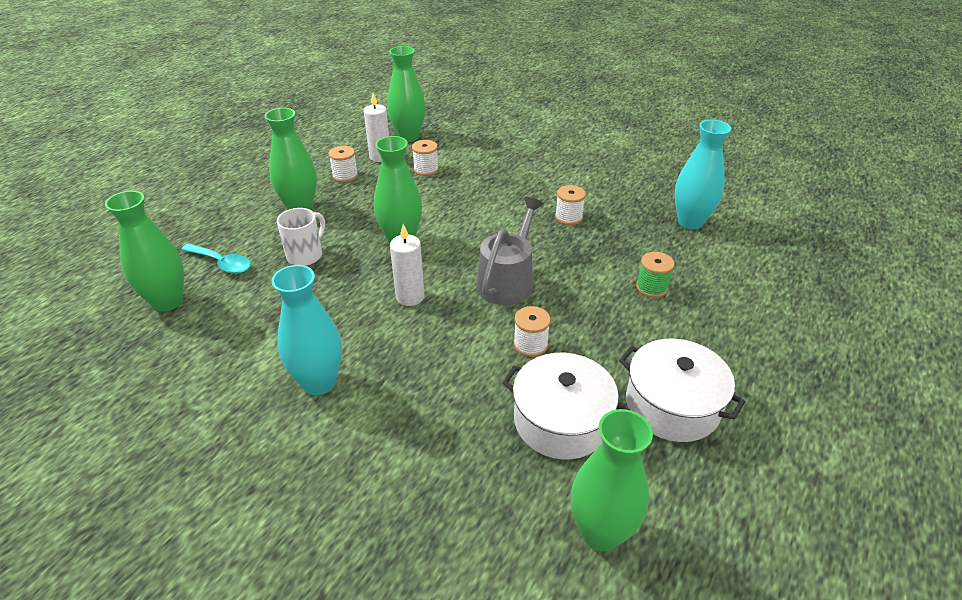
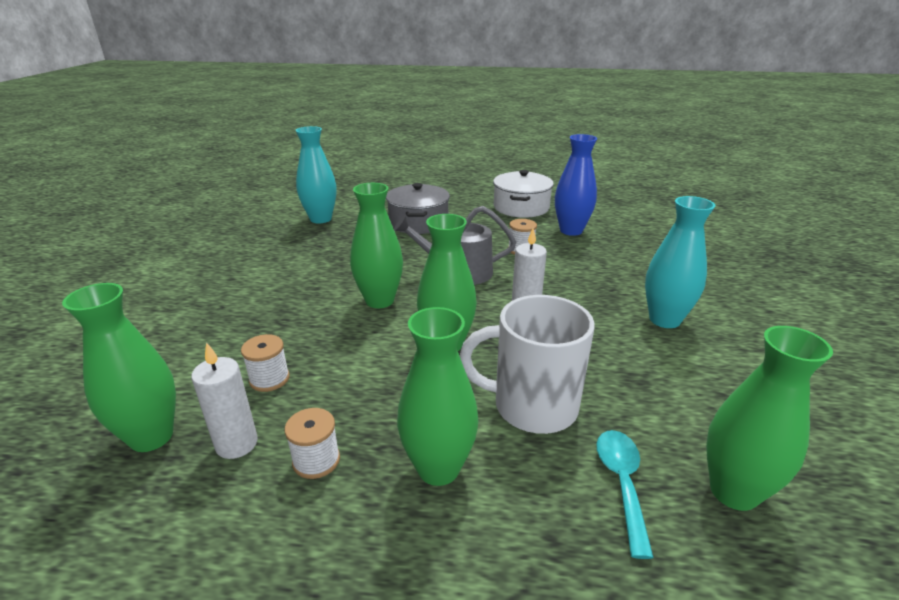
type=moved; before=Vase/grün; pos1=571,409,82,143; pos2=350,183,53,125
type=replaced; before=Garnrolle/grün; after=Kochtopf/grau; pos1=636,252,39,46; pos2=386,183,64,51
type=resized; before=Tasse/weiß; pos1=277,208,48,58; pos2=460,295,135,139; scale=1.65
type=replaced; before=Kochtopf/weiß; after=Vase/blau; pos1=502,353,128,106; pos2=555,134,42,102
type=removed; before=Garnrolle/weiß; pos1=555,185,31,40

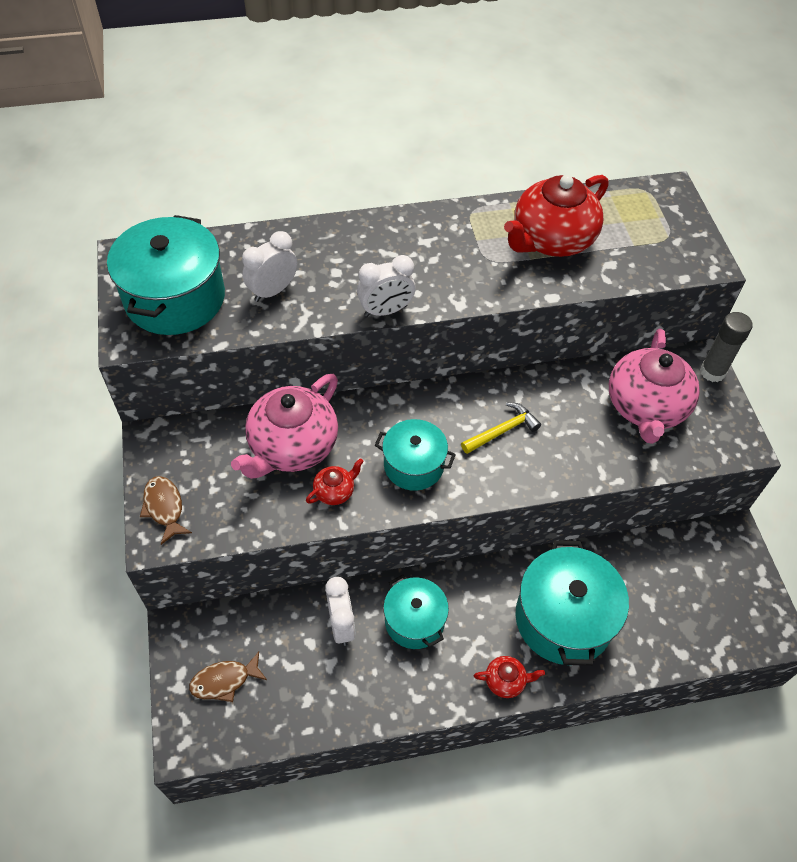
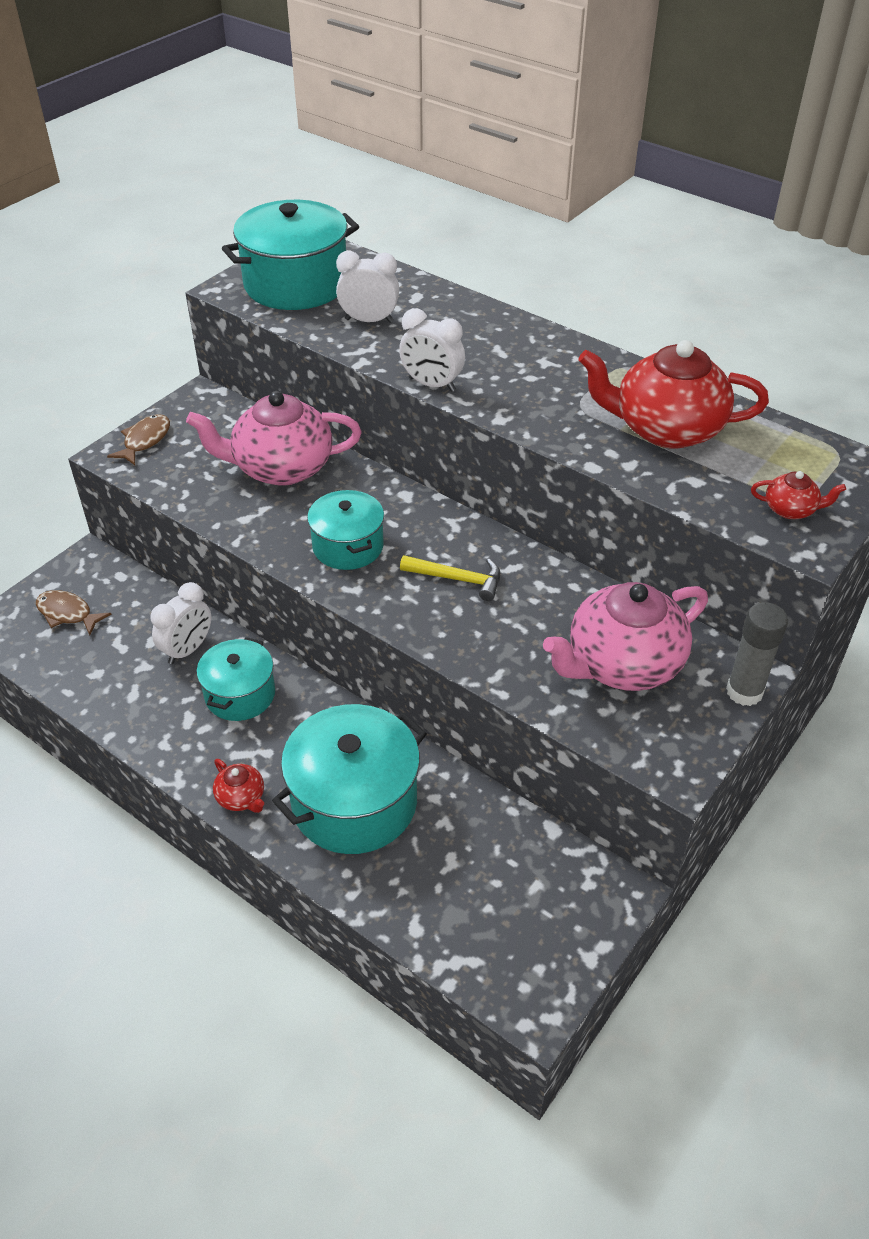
type=moved; before=Teekanne/rot; pos1=306,458,58,47; pos2=751,471,95,48

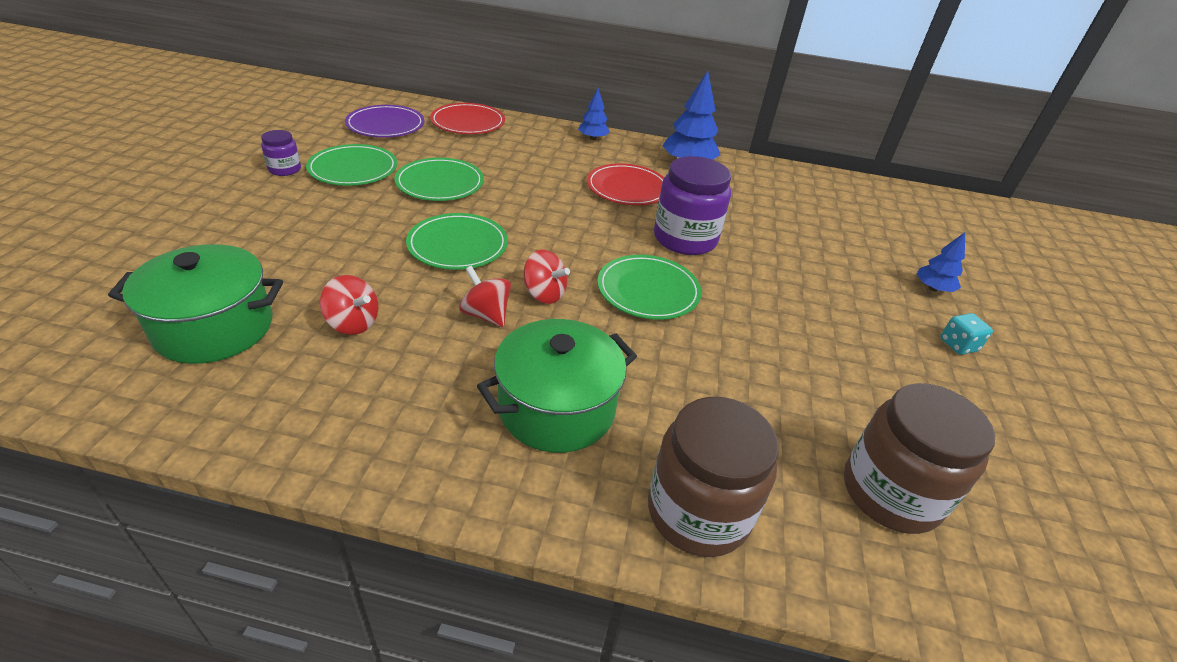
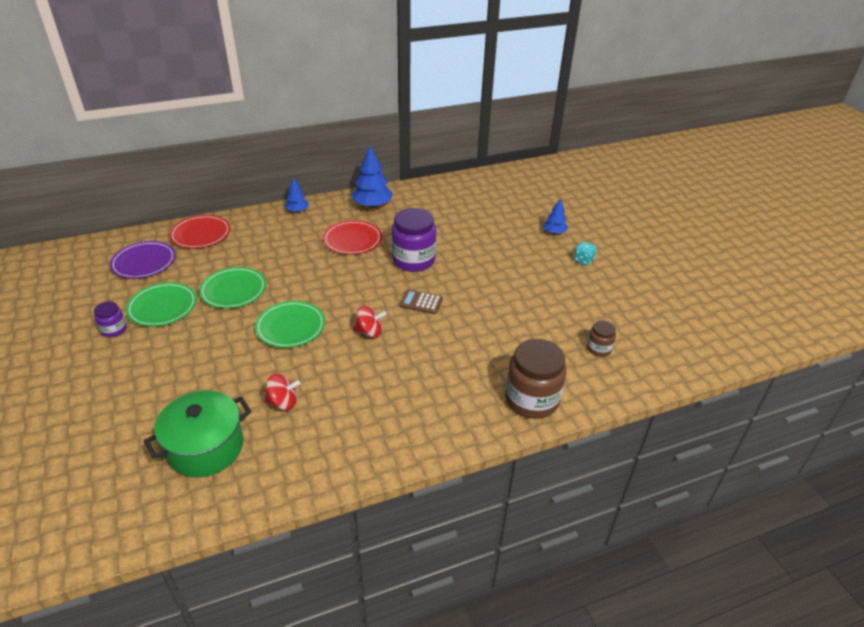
type=replaced; before=Teller/grün; after=Taschenrechner/braun; pos1=597,255,105,65; pos2=400,290,43,24
type=resized; before=Einmachglas/braun; pos1=844,383,151,151; pos2=587,321,29,36; scale=0.5
type=removed; before=Kreisel/rot; pos1=459,266,52,61
type=removed; before=Kochtopf/grün; pos1=477,319,160,134

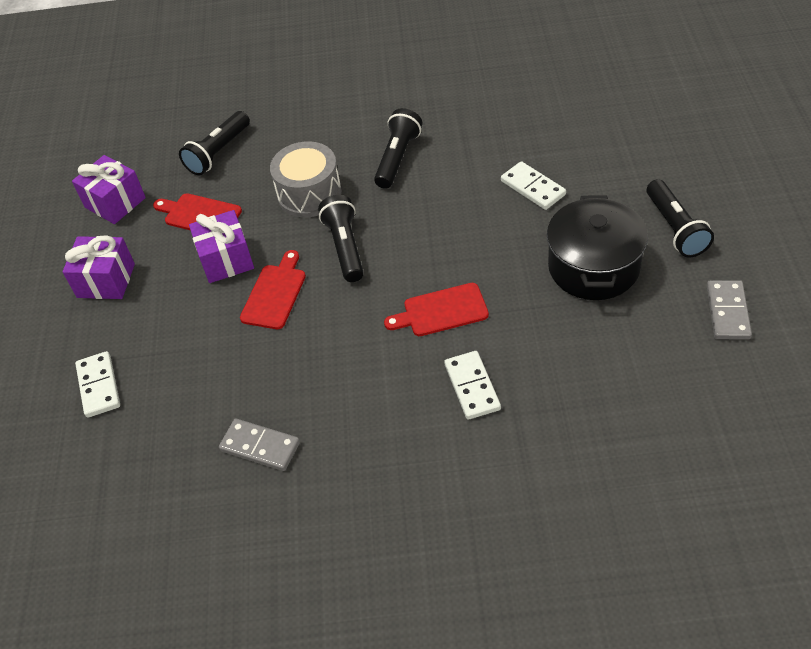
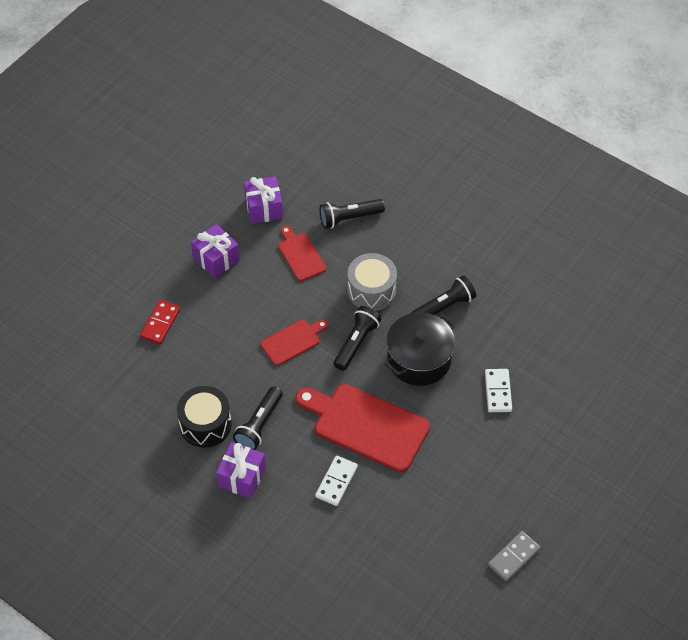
type=recoloured; before=Dominostein/weiß; after=Dominostein/rot; pos1=75,351,45,67; pos2=140,300,40,45
type=replaced; before=Dominostein/grau; after=Trommel/schwarz; pos1=219,419,81,52; pos2=177,386,54,62
type=moved; before=Geschenk/lila; pos1=189,210,65,73; pos2=216,442,50,57
type=moved; before=Taschenlampe/schwarz; pos1=647,179,67,78; pos2=233,386,50,64
type=resized; before=Schneidebrett/rot; pos1=384,283,105,53; pos2=295,384,135,88; scale=1.87
type=moved; before=Kochtopf/schwarz; pos1=547,195,101,105; pos2=384,312,72,74

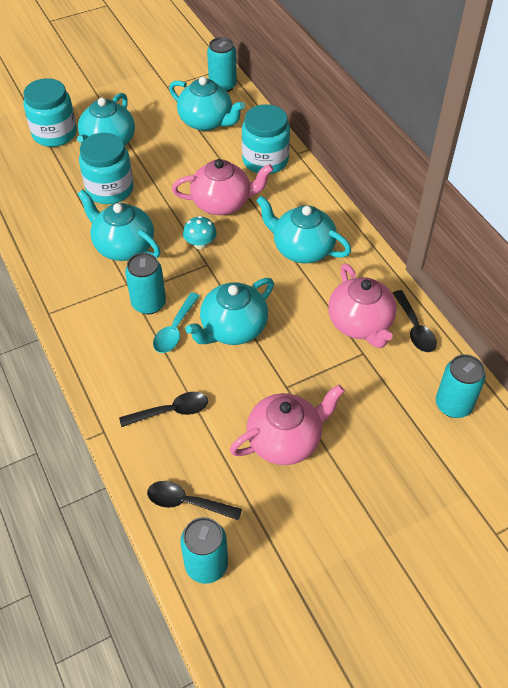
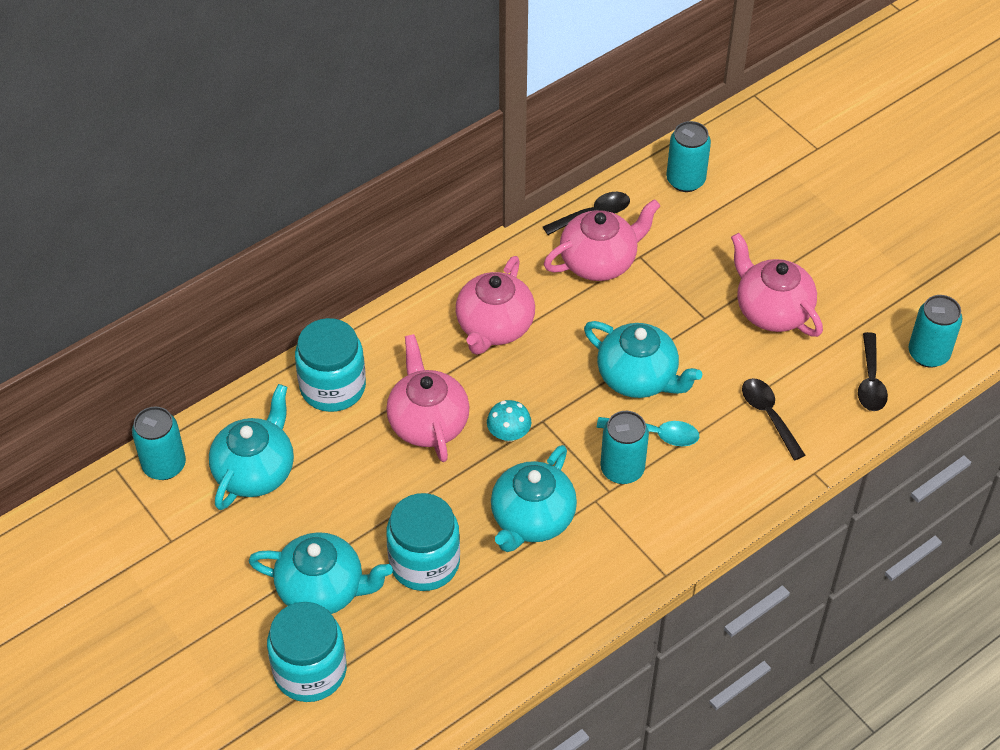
type=recoloured; before=Teekanne/türkis; after=Teekanne/rosa; pos1=256,195,95,68; pos2=456,256,79,99

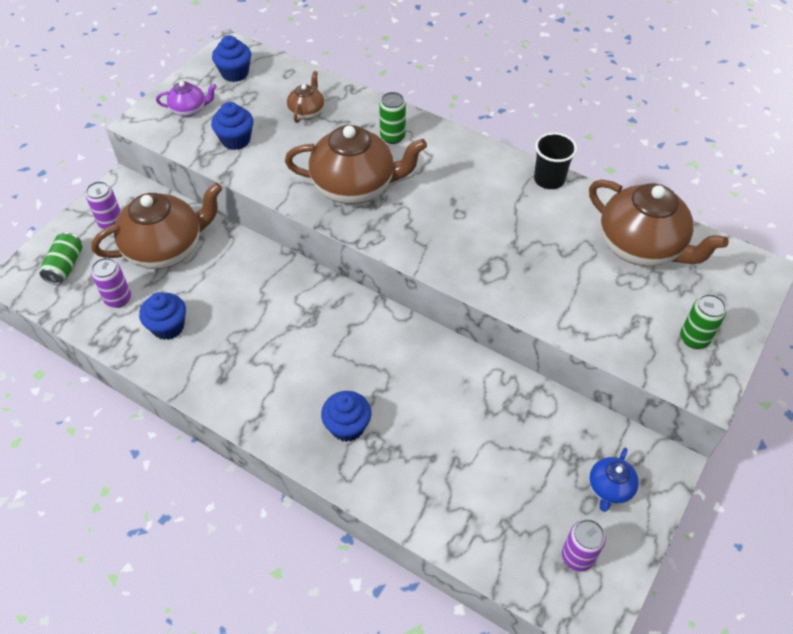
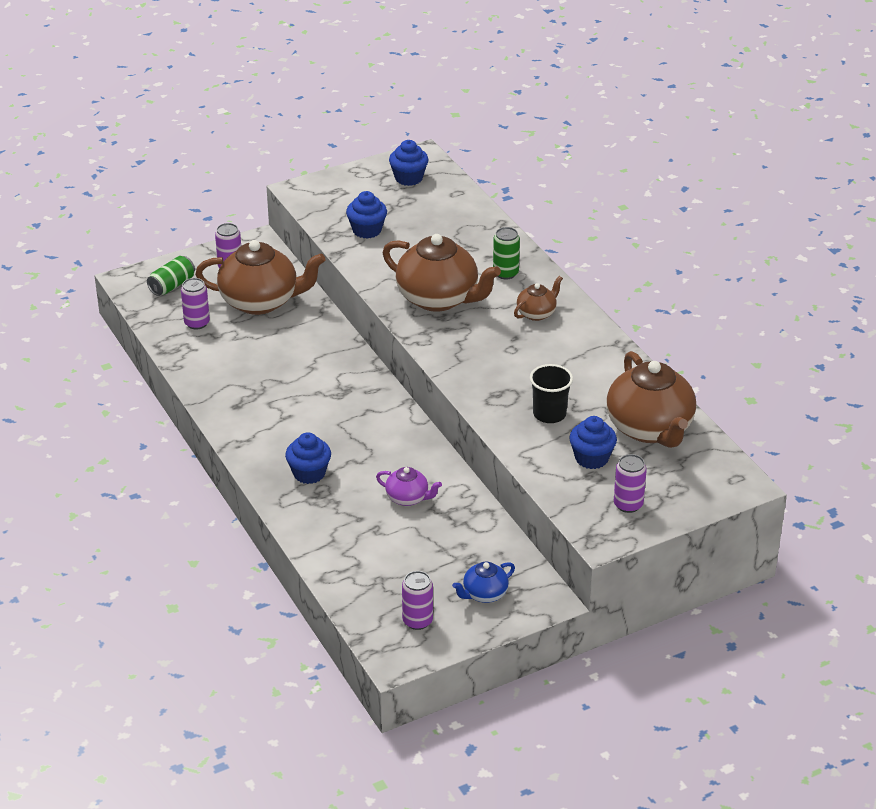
type=moved; before=Teekanne/lila; pos1=156,81,61,36; pos2=376,467,66,39
type=moved; before=Teekanne/braun; pos1=287,71,37,52; pos2=514,276,49,45
type=moved; before=Becher/schwarz; pos1=534,132,43,57; pos2=530,364,43,59
type=moved; before=Muffin/blau; pos1=139,292,47,48; pos2=569,416,48,53
type=recoloured; before=Dose/grün; after=Dose/lila; pos1=680,294,46,55; pos2=614,454,33,59

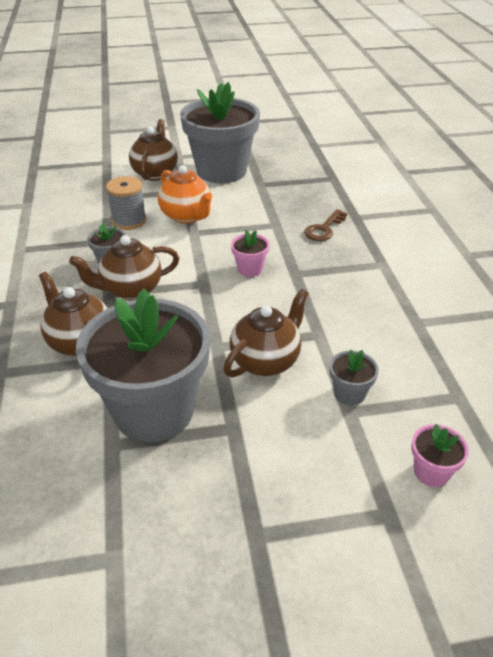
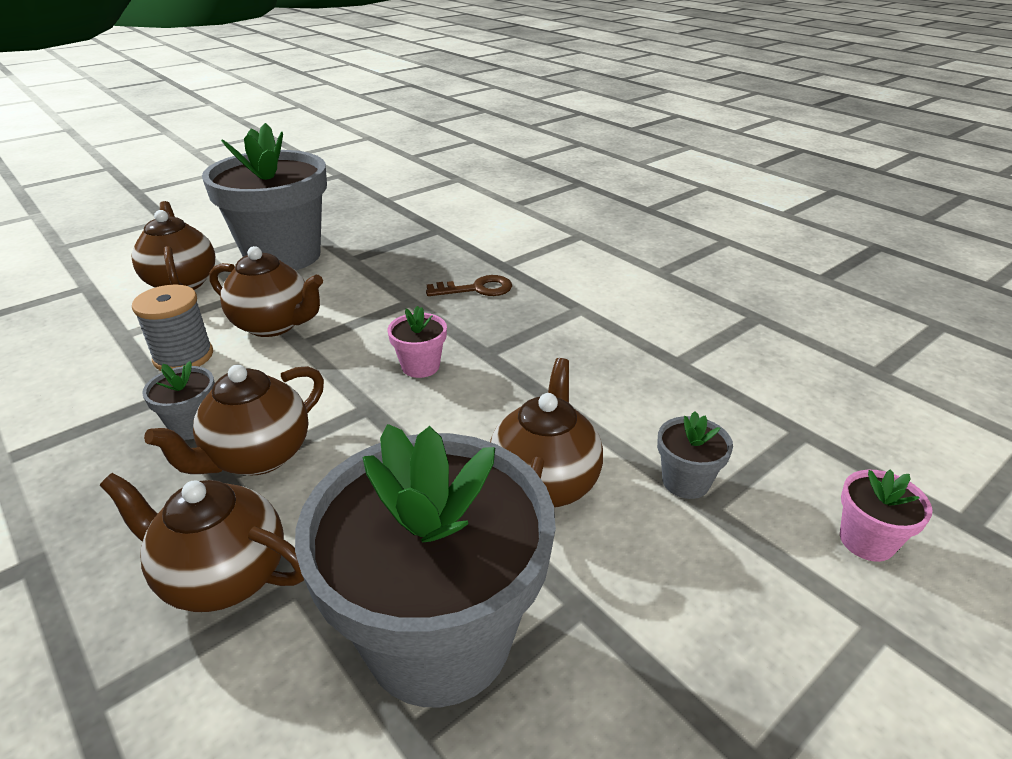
type=recoloured; before=Teekanne/orange; after=Teekanne/braun; pos1=158,165,54,59; pos2=209,246,114,91
type=turned; before=Schlüssel/braun; pos1=304,209,44,32; pos2=426,275,86,21; turn=-105

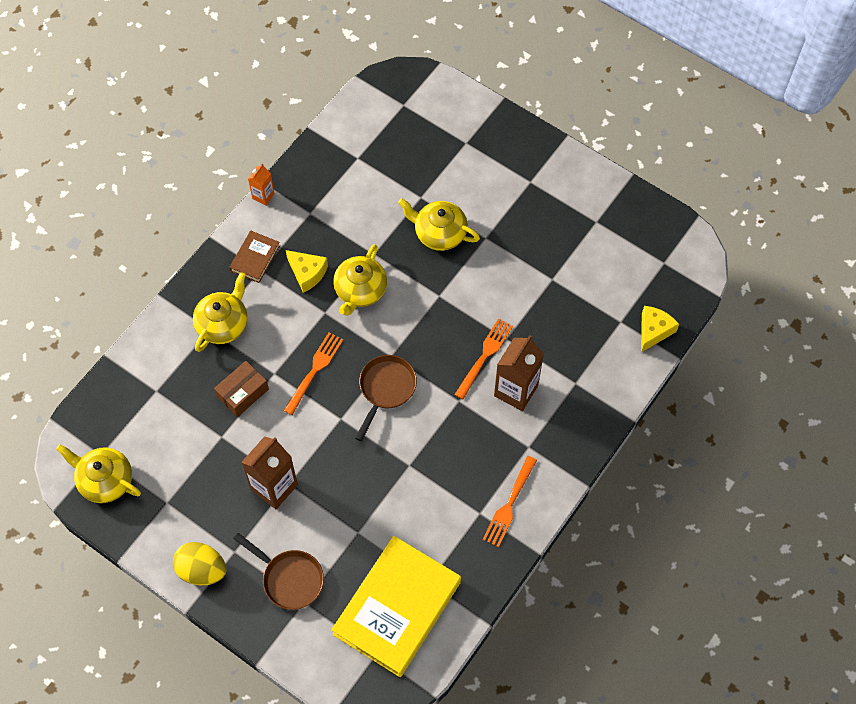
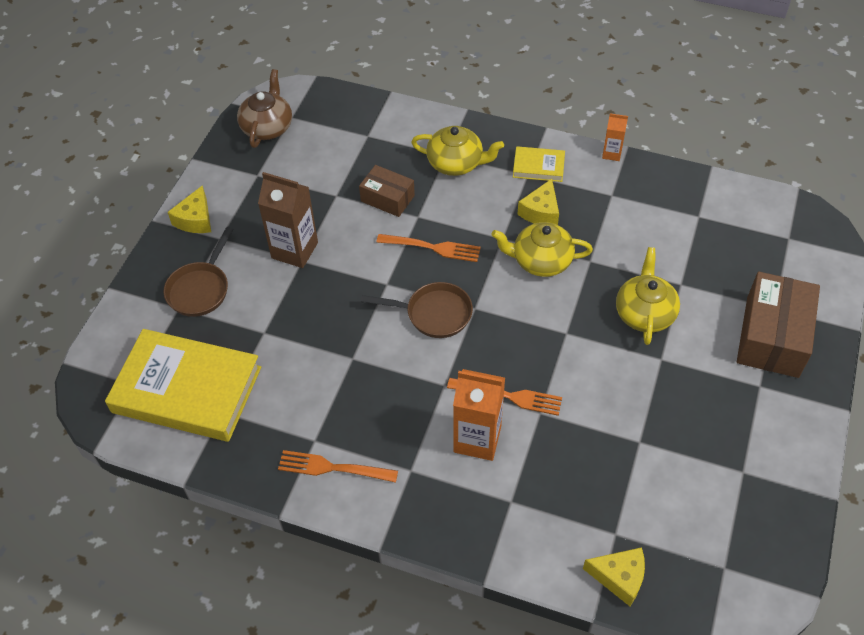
type=replaced; before=Ei/gelb; after=Käse/gelb; pos1=173,542,53,43; pos2=168,185,43,48
type=recoloured; before=Teekanne/gelb; after=Teekanne/braun; pos1=56,444,85,59; pos2=237,69,55,79
type=recoloured; before=Getränkekarton/braun; after=Getränkekarton/orange; pos1=494,335,50,76; pos2=453,369,52,92
type=recoloured; before=Buch/braun; after=Buch/gelb; pos1=229,230,51,53; pos2=513,146,52,36
type=added; after=Schachtel/braun; pos2=737,272,83,106

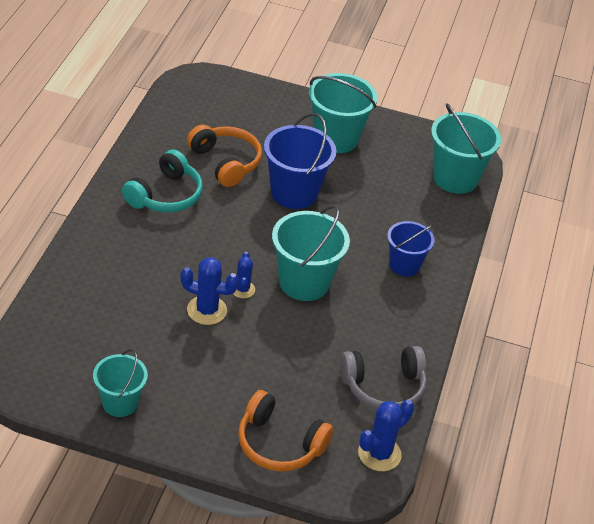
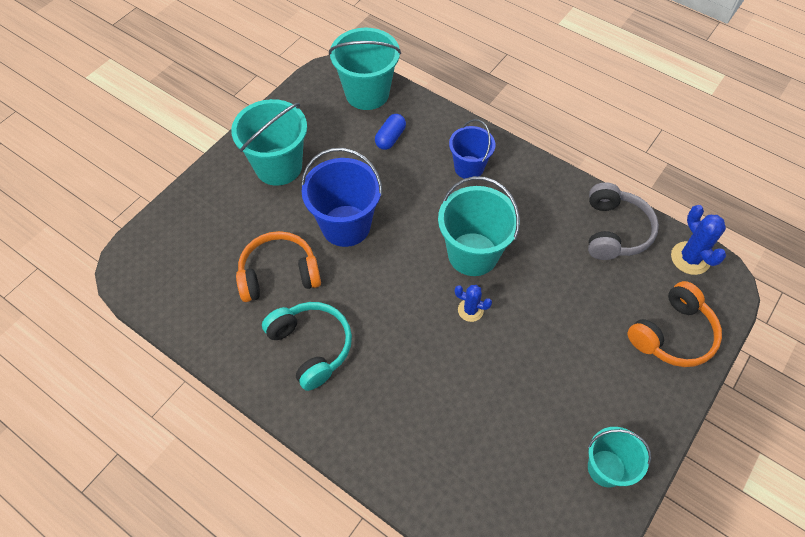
type=added; after=Kapsel/blau; pos2=375,114,31,36
type=removed; before=Kaktus/blau; pos1=180,257,59,68

